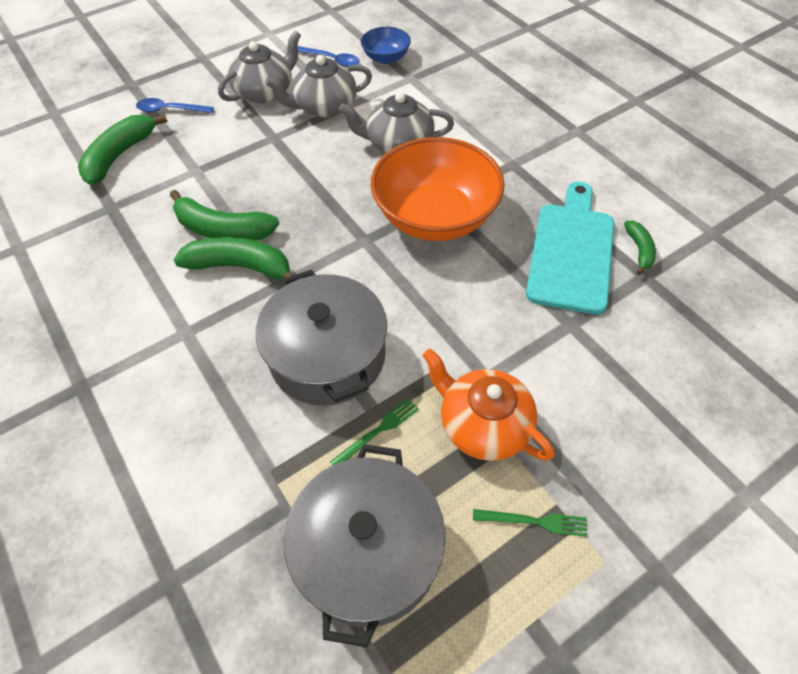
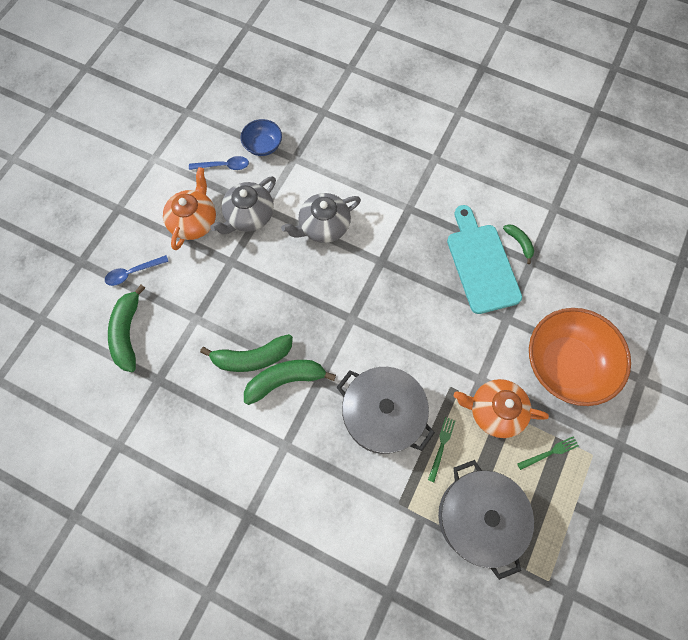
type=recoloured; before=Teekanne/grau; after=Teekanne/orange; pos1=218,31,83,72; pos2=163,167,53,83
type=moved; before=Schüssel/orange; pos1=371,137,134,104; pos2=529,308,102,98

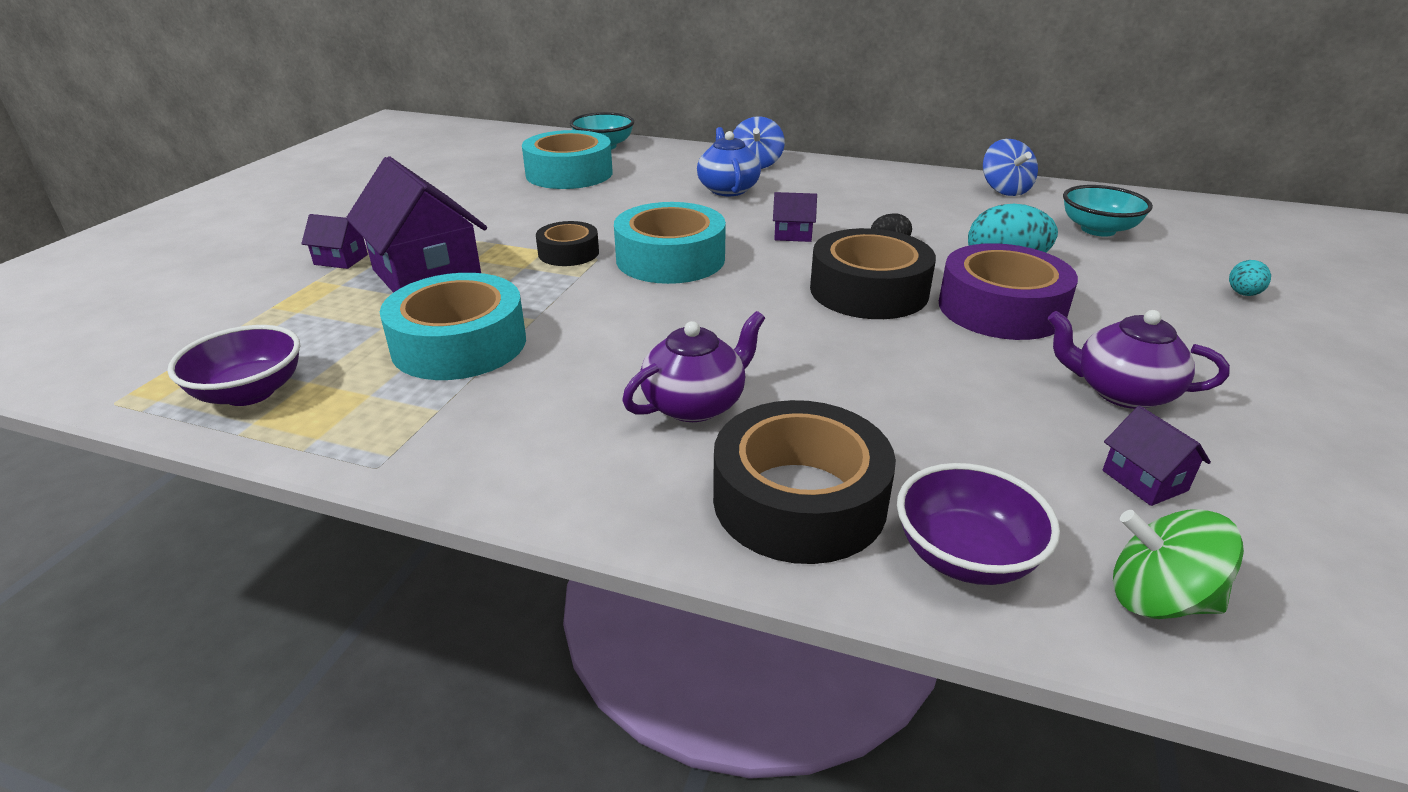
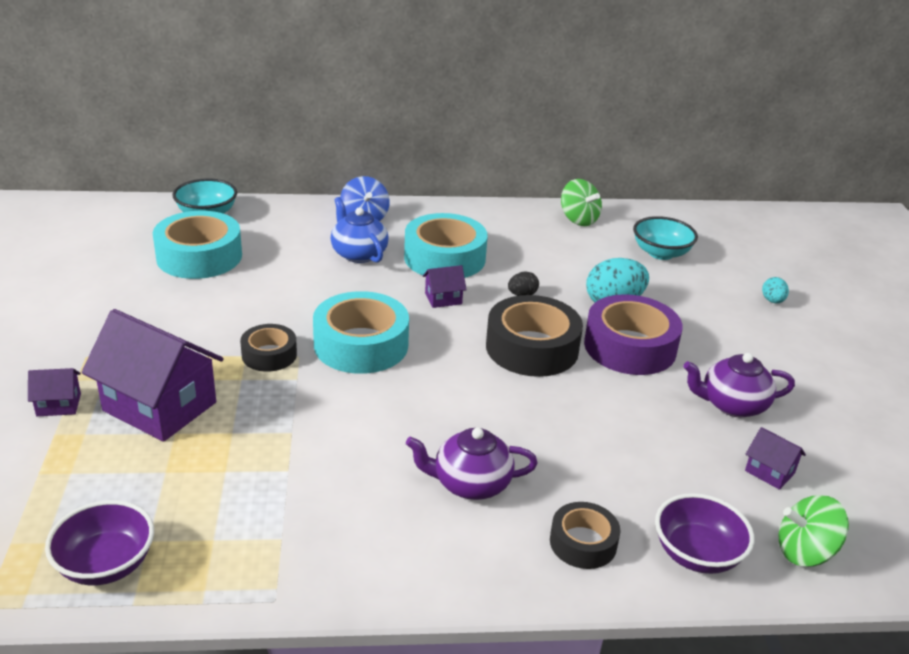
type=moved; before=Klebeband/türkis; pos1=380,273,146,107; pos2=404,213,84,65
type=turned; before=Teekanne/lila; pos1=622,311,143,111; pos2=406,428,132,72; turn=-120
type=resized; before=Klebeband/schwarz; pos1=713,400,183,164; pos2=550,502,70,67; scale=0.56
type=recoloured; before=Kreisel/blau; after=Kreisel/grün; pos1=983,139,55,57; pos2=561,179,41,47

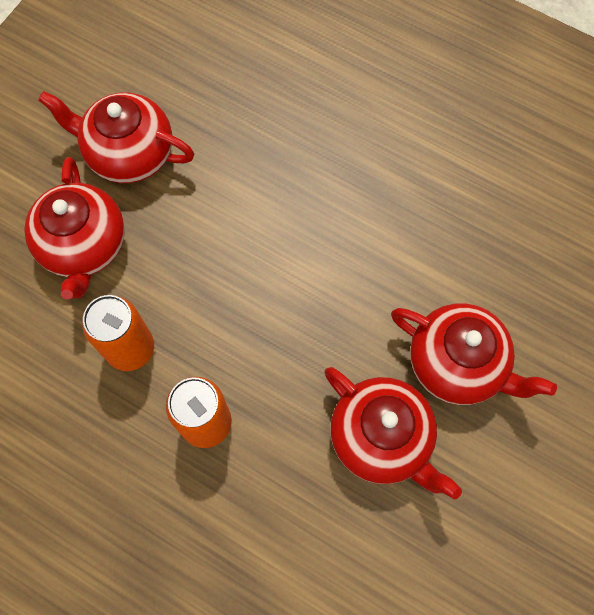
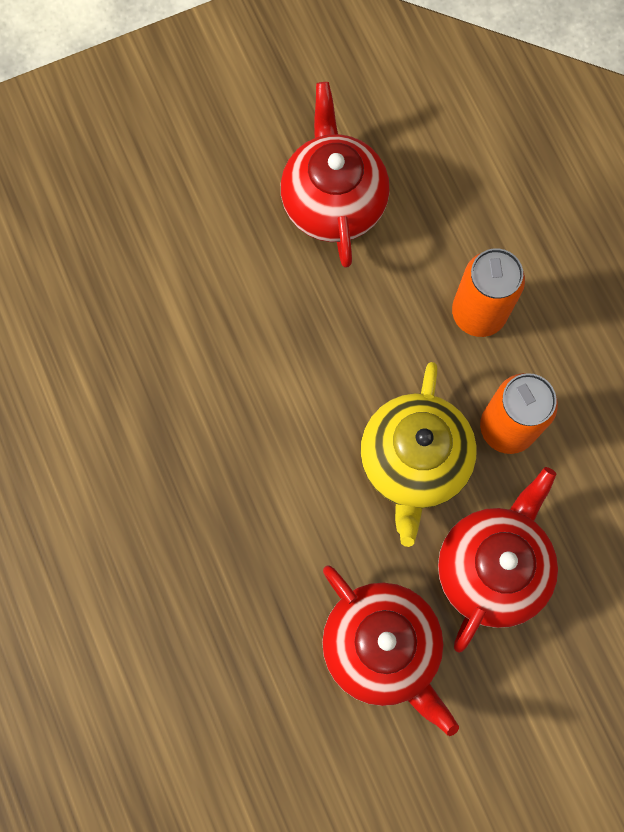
type=added; after=Teekanne/gelb; pos2=360,362,117,185
type=removed; before=Teekanne/rot; pos1=391,303,166,102

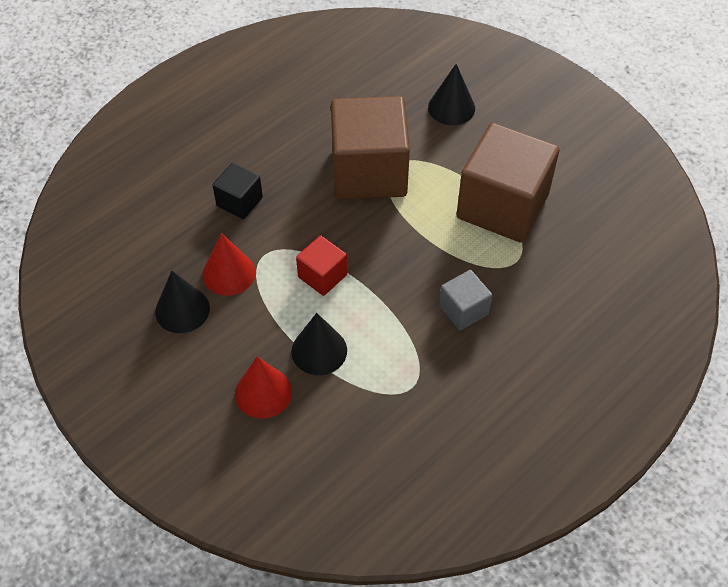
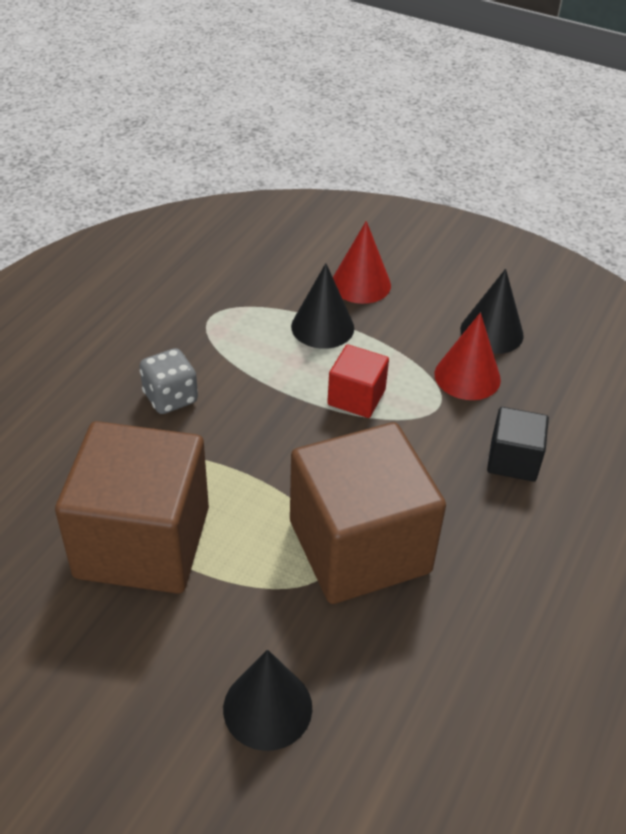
type=replaced; before=Kubus/grau; after=Spielwürfel/grau; pos1=439,270,54,61; pos2=140,348,58,66

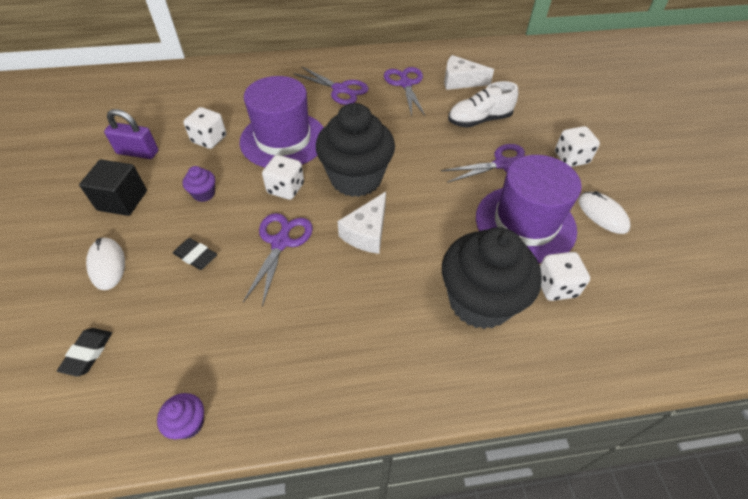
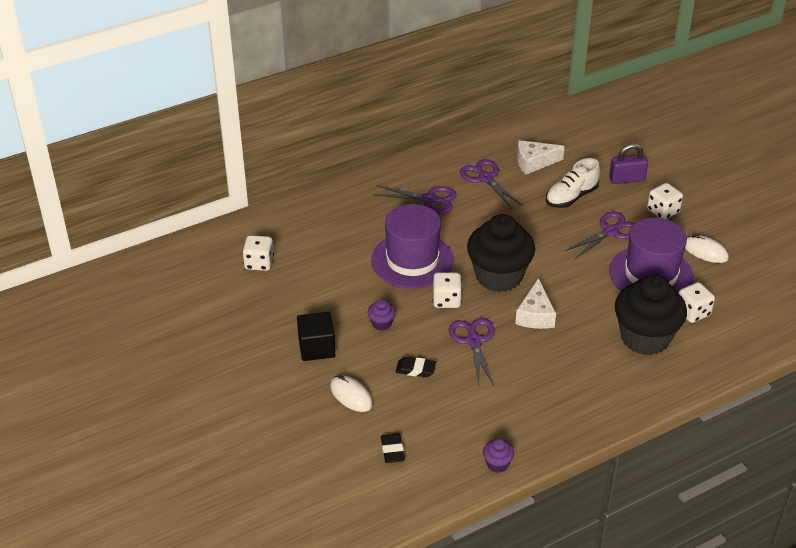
type=moved; before=Spielwürfel/weiß; pos1=184,107,42,42; pos2=242,235,32,36
type=moved; before=Vorhängeschloss/lila; pos1=104,109,54,50; pos2=609,143,39,41

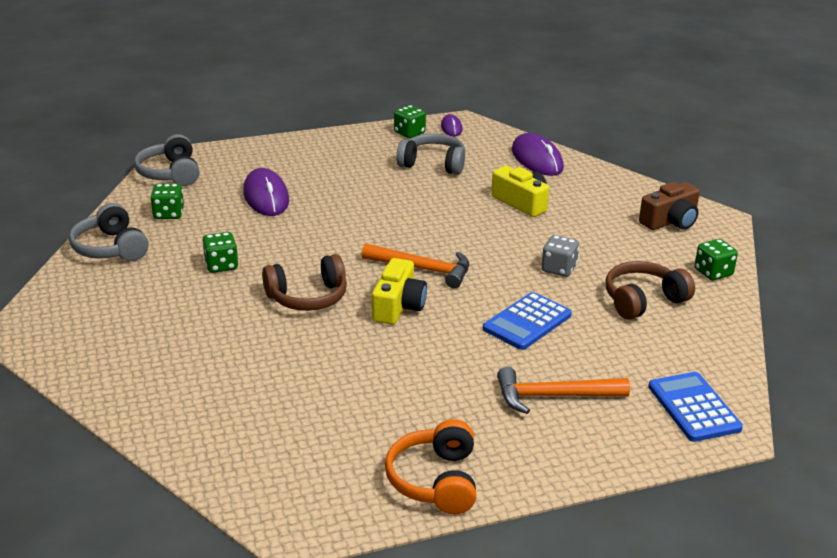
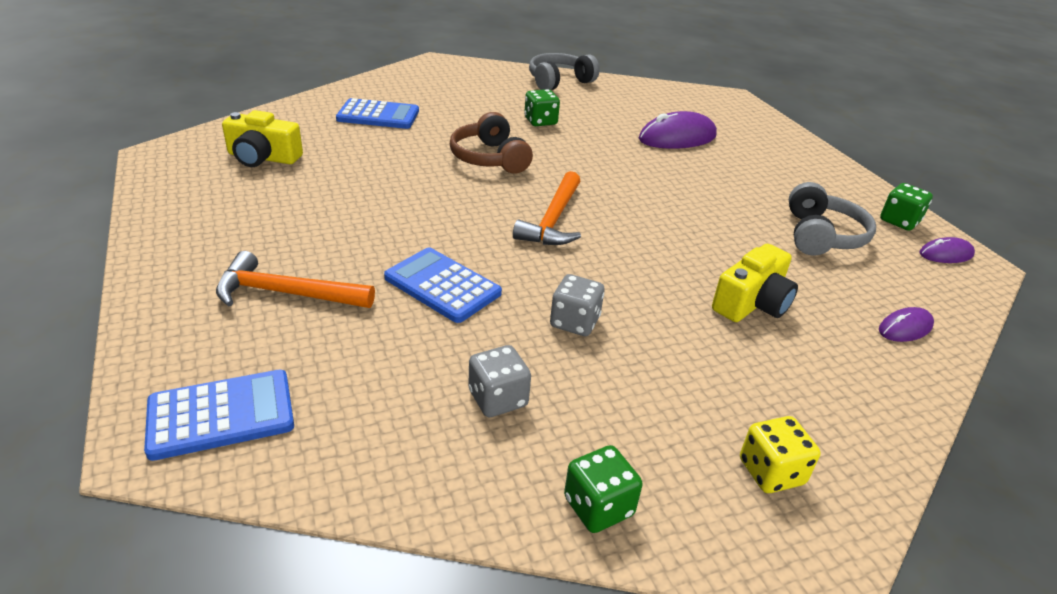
type=turned; before=Hammer/orange; pos1=497,367,133,47; pos2=216,251,159,57; turn=-75
type=moved; before=Kamera/gelb; pos1=372,258,55,67; pos2=222,110,81,57
type=added; after=Taschenrechner/blau; pos2=336,98,83,31
type=replaced; before=Kopfhörer/braun; after=Spielwürfel/grau; pos1=606,261,89,59; pos2=468,345,63,72
type=replaced; before=Kamera/braun; after=Spielwürfel/gelb; pos1=639,182,61,48; pos2=740,416,81,77
type=resized; before=Computermaus/lila; pos1=512,133,52,43; pos2=879,307,55,35; scale=0.55
type=removed; before=Kopfhörer/grau; pos1=134,134,65,52
type=removed; before=Spielwürfel/grün; pos1=150,184,34,35
type=removed; before=Kopfhörer/orange; pos1=385,419,91,95

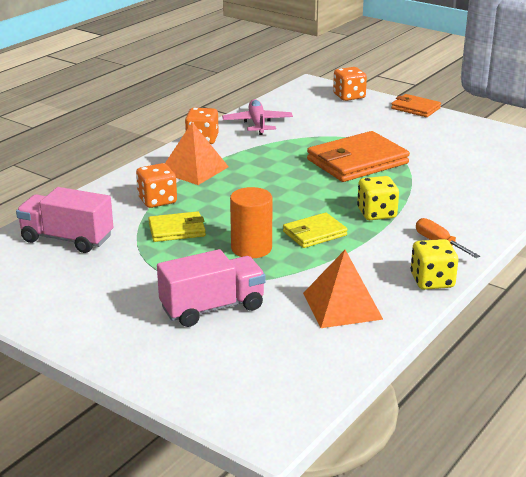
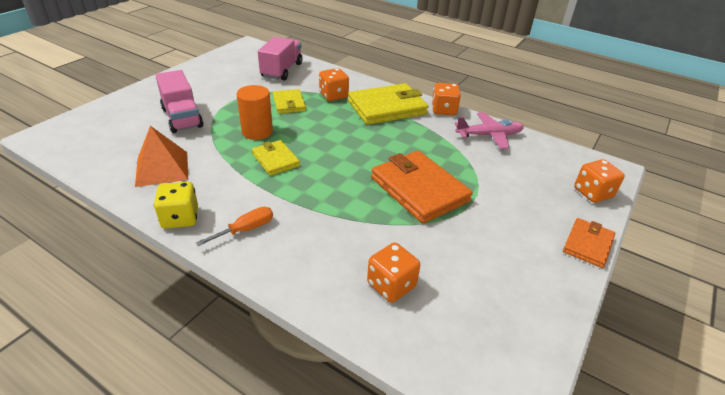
type=replaced; before=Pyramide/orange; after=Geldbörse/gelb; pos1=165,122,64,63; pos2=348,83,80,42
type=added; after=Spielwürfel/orange; pos2=367,243,53,60
type=removed; before=Spielwürfel/gelb; pos1=357,176,42,44

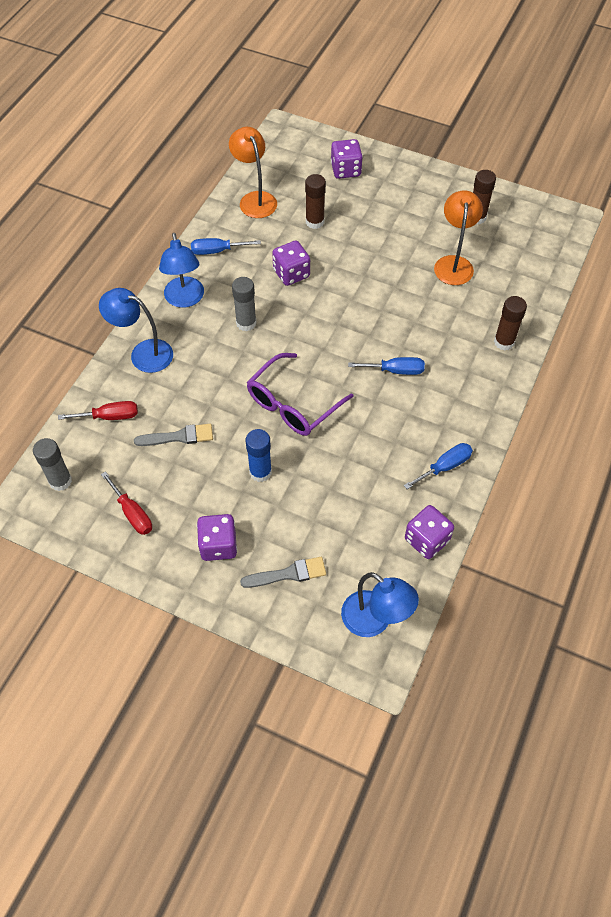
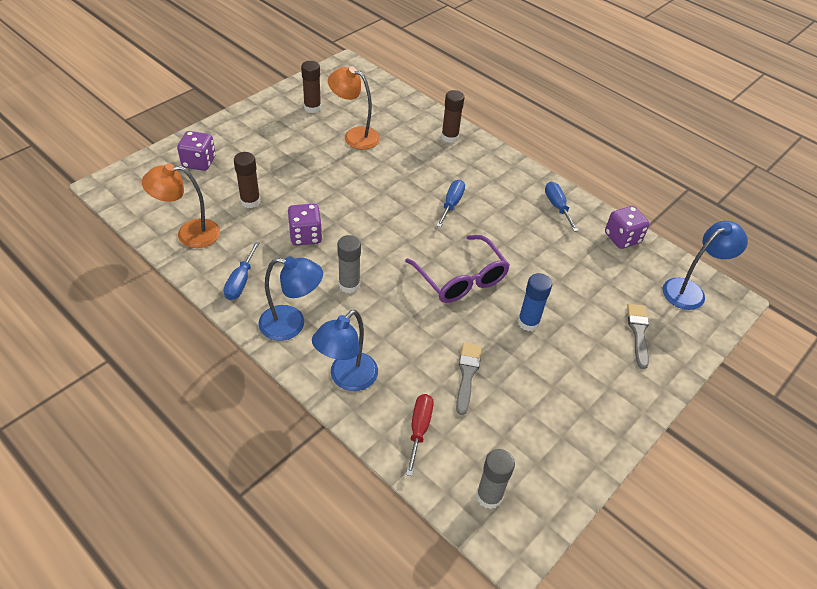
type=removed; before=Schraubenzieher/rot; pos1=101,471,51,64
type=removed; before=Spielwürfel/lila; pos1=197,514,40,47

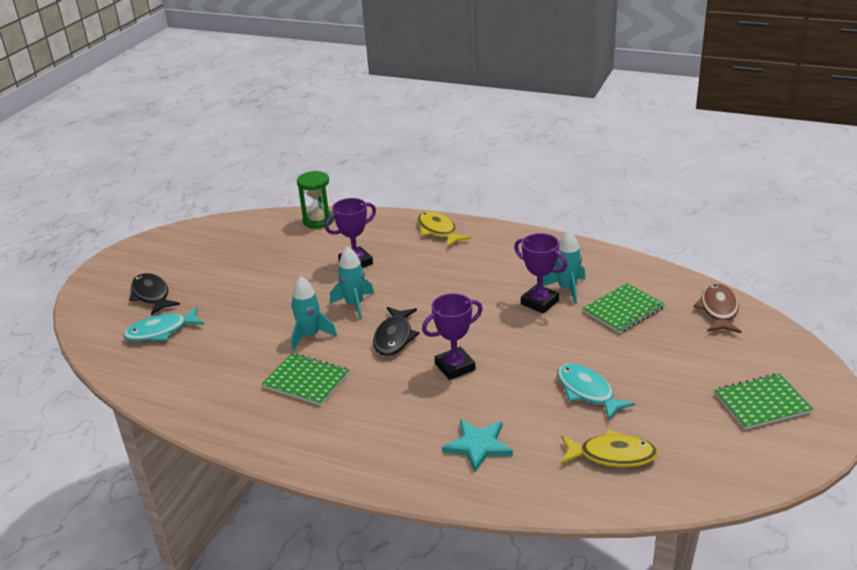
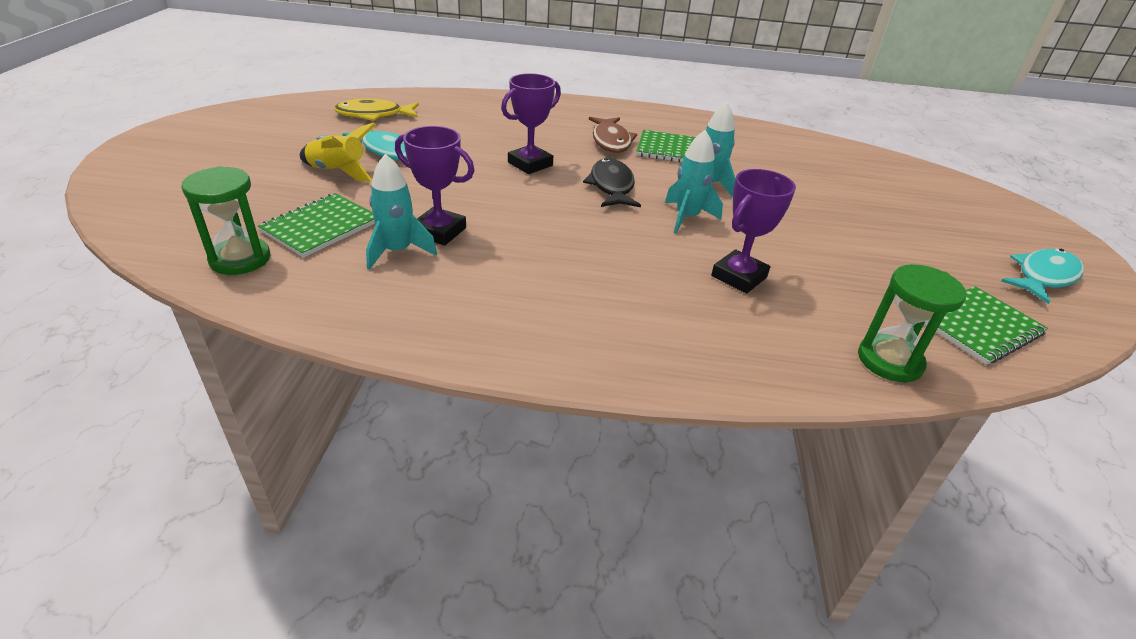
type=added; after=Sanduhr/grün; pos2=181,166,89,109
type=added; after=Rakete/gelb; pos2=300,122,76,60
type=moved; before=Fisch/braun; pos1=693,283,48,50; pos2=589,117,48,36
type=moved; before=Notizbuch/grün; pos1=714,373,99,57; pos2=924,286,124,79
type=moved; before=Fisch/türkis; pos1=123,307,81,34; pos2=1001,249,83,55
type=removed; before=Fisch/schwarz; pos1=129,273,51,42
type=removed; before=Fisch/gelb; pos1=418,211,53,37
type=removed; before=Stern/türkis; pos1=442,420,71,52

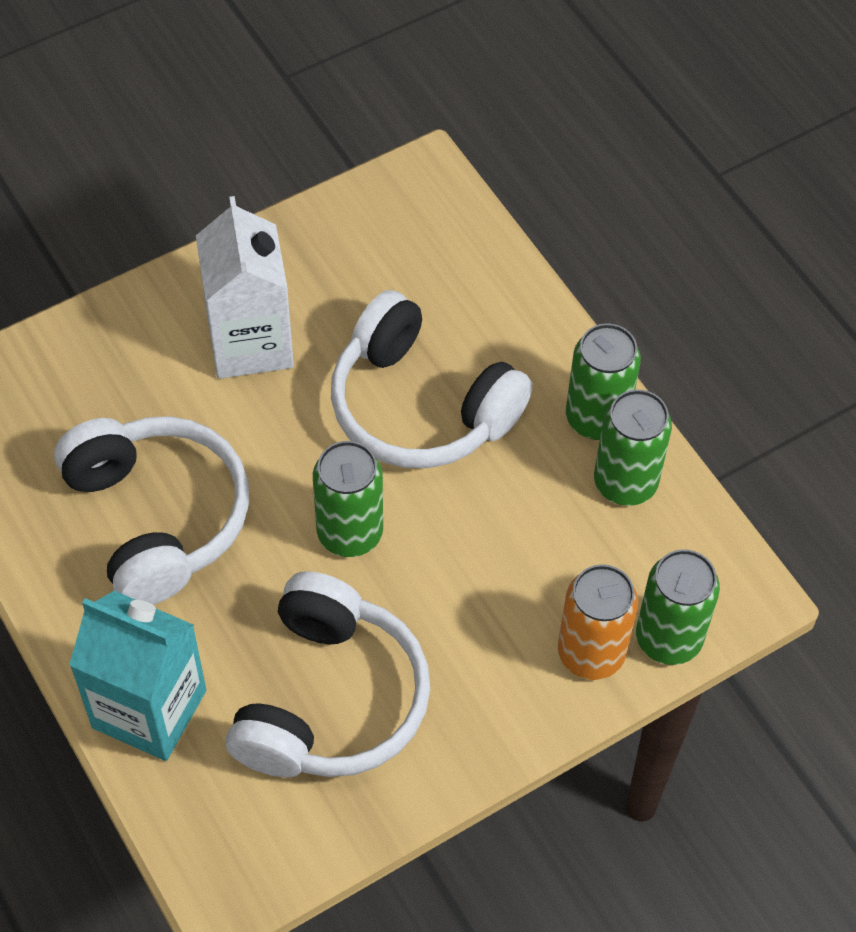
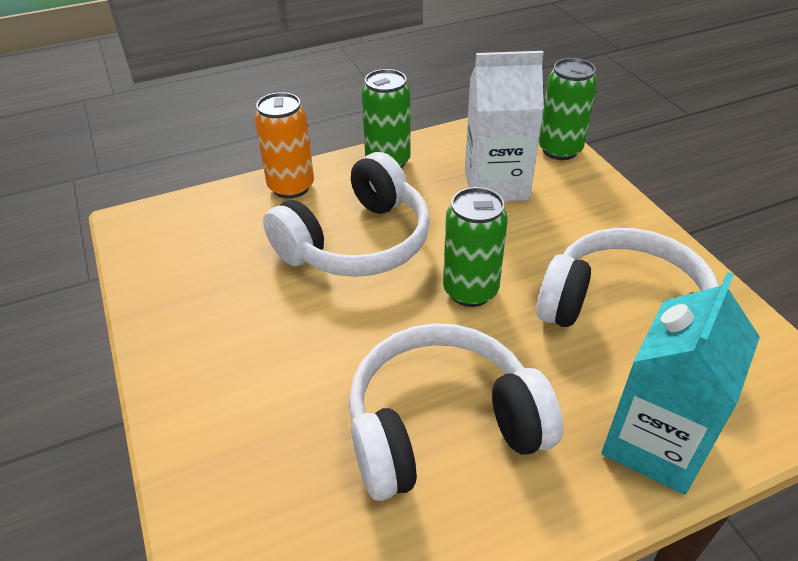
type=moved; before=Dose/orange; pos1=558,564,80,116; pos2=254,92,60,107
type=moved; before=Getränkekarton/weiß; pos1=196,196,98,183; pos2=465,51,79,150
type=removed; before=Dose/grün; pos1=594,389,78,117

